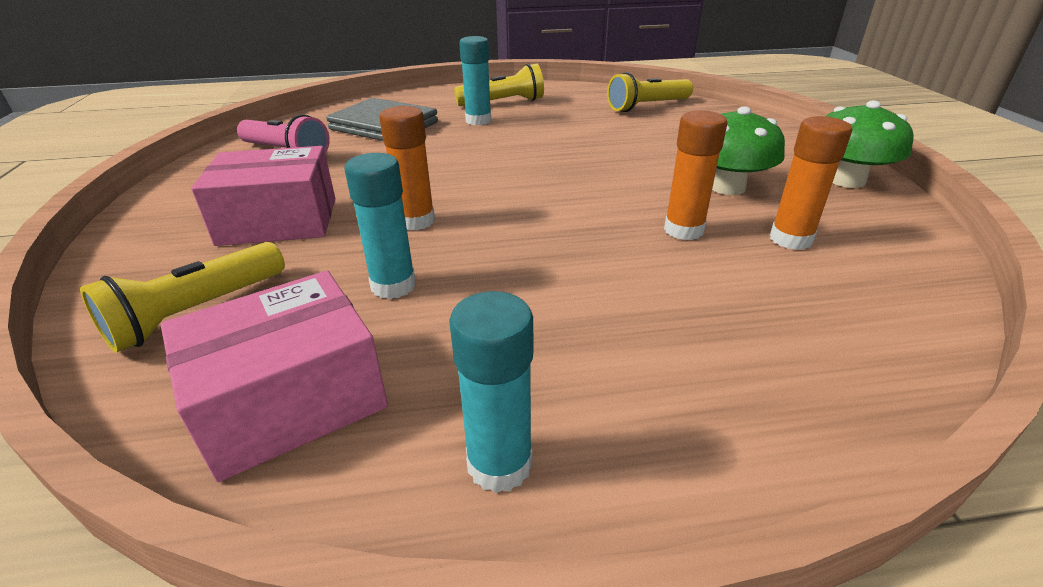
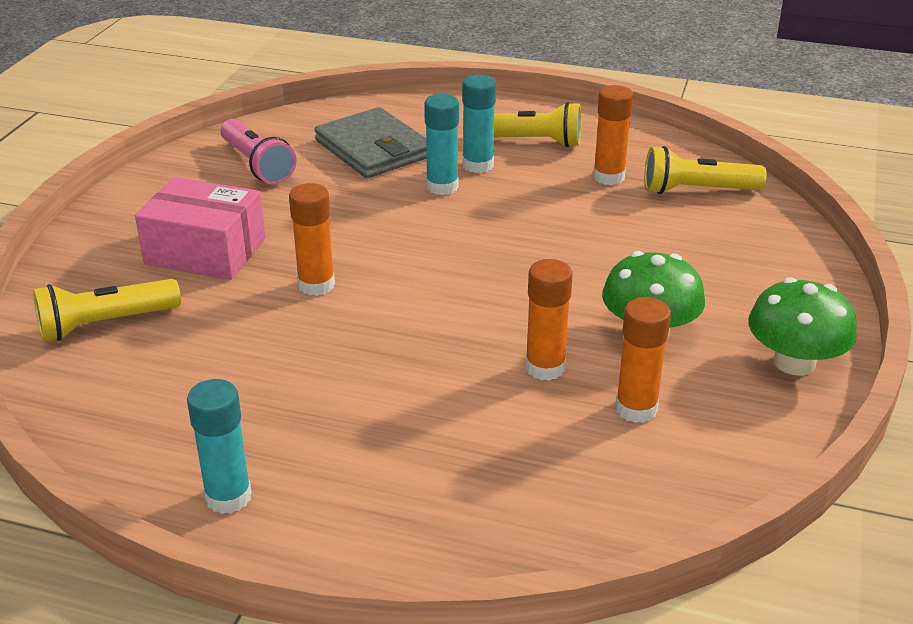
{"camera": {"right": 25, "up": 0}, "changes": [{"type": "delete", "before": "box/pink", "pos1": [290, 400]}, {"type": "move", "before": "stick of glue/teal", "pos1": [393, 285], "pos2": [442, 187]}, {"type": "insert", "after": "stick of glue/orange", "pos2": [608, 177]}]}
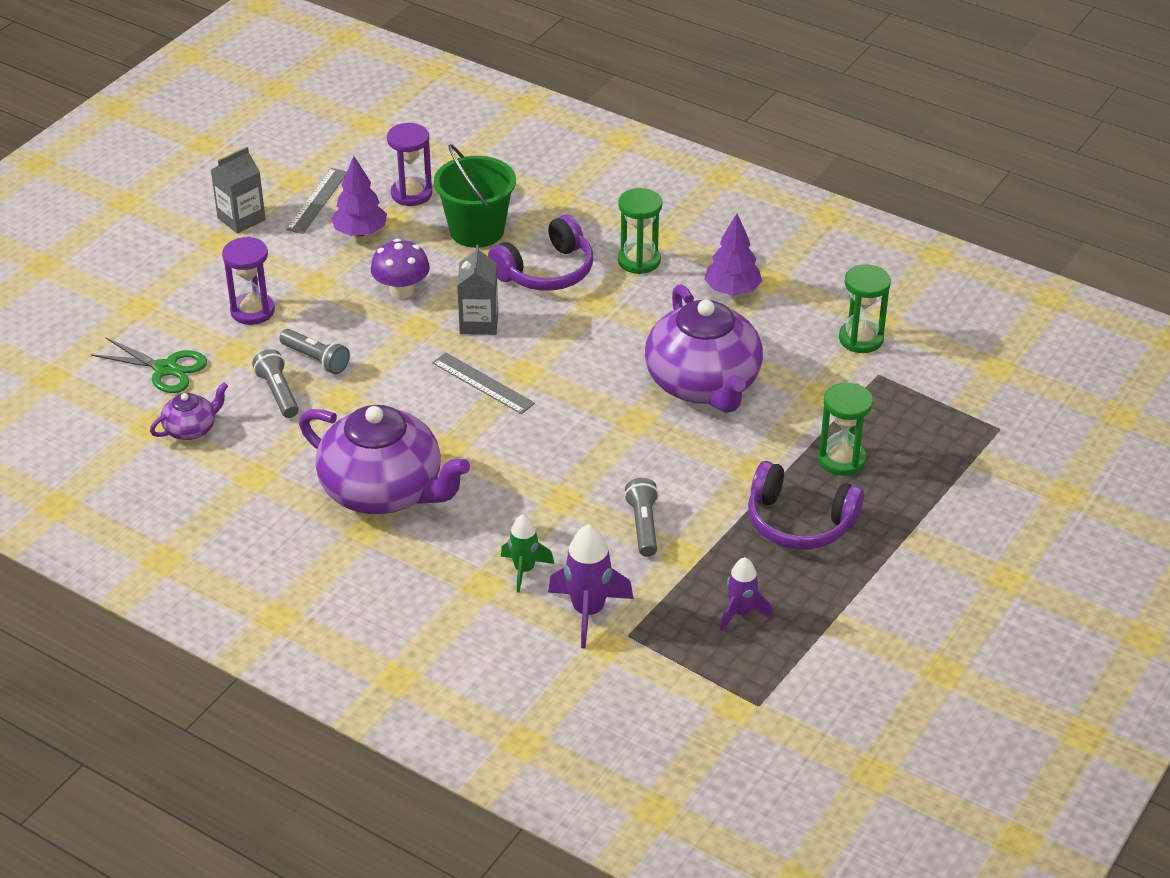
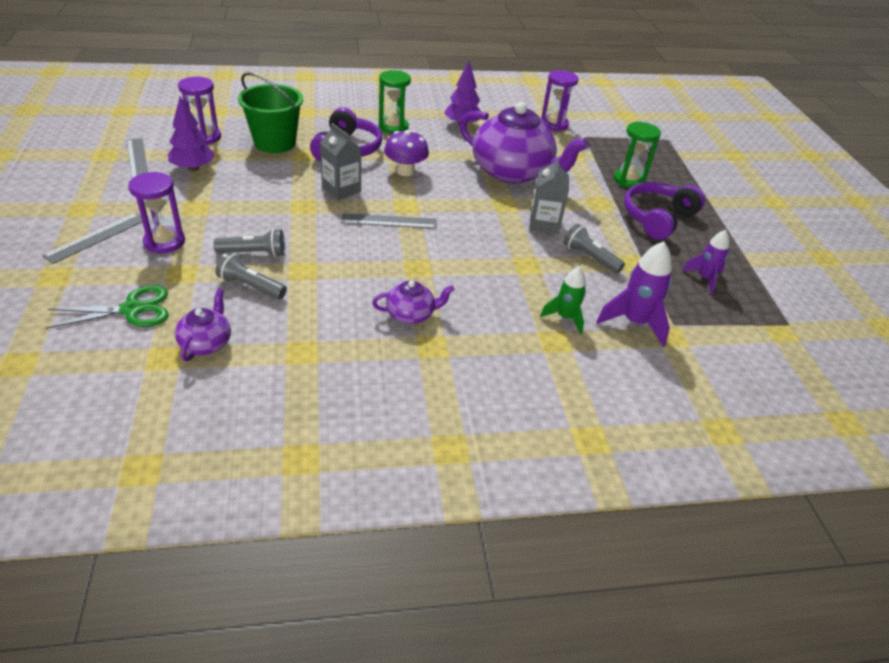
{"camera": {"right": -45, "up": 0}, "changes": [{"type": "move", "before": "juice carton/gray", "pos1": [241, 219], "pos2": [544, 224]}, {"type": "resize", "before": "teapot/royal purple", "pos1": [384, 490], "pos2": [411, 314], "scale": 0.45}, {"type": "move", "before": "fungus/royal purple", "pos1": [401, 290], "pos2": [405, 171]}, {"type": "rotate", "before": "over-ear headphones/royal purple", "pos1": [799, 522], "pos2": [657, 218], "turn": 150}, {"type": "recolor", "before": "sandglass/emerald", "after": "sandglass/royal purple", "pos1": [861, 339], "pos2": [554, 124]}, {"type": "insert", "after": "straightedge/gray", "pos2": [96, 237]}]}
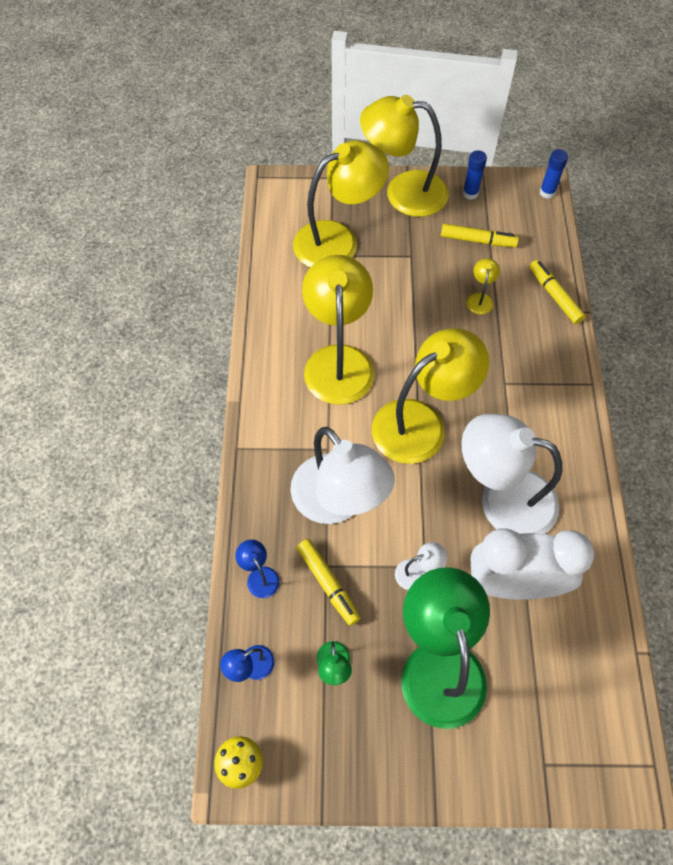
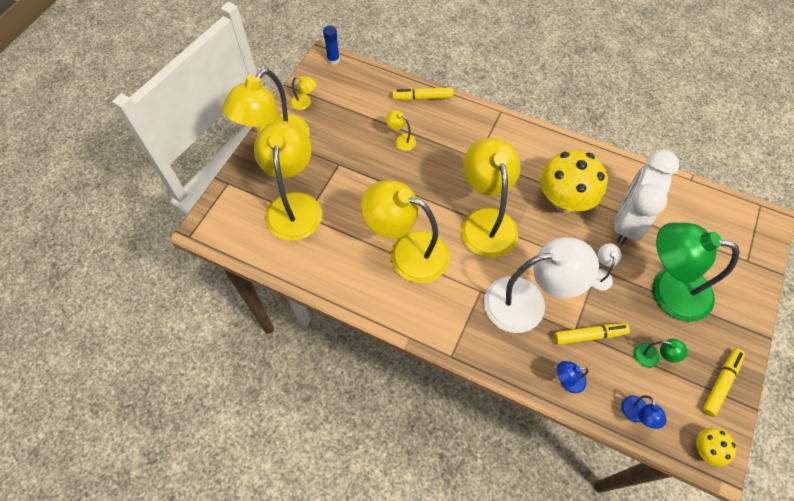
{"camera": {"right": -65, "up": 0}, "changes": [{"type": "move", "before": "marker/bright yellow", "pos1": [478, 240], "pos2": [720, 383]}, {"type": "replace", "before": "desk lamp/pure white", "after": "fungus/bright yellow", "pos1": [502, 498], "pos2": [564, 200]}, {"type": "replace", "before": "stick of glue/blue", "after": "desk lamp/bright yellow", "pos1": [470, 193], "pos2": [305, 103]}]}
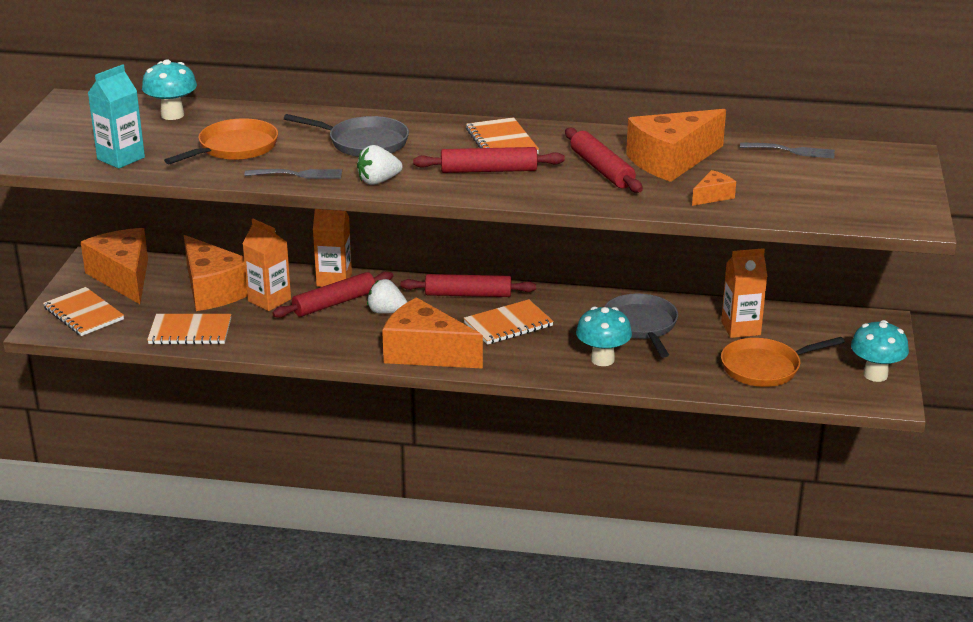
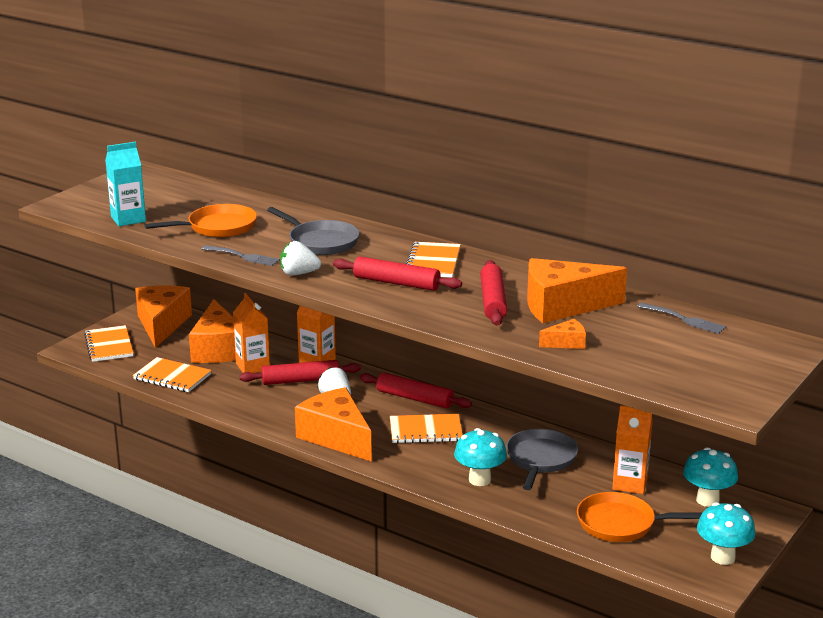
{"camera": {"right": 25, "up": -5}, "changes": [{"type": "move", "before": "fungus/teal", "pos1": [172, 115], "pos2": [707, 500]}]}
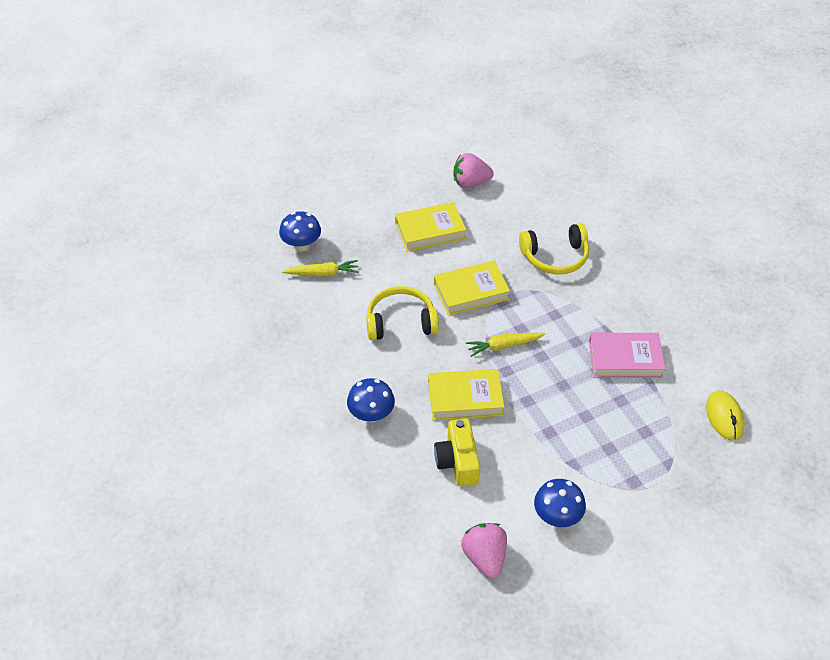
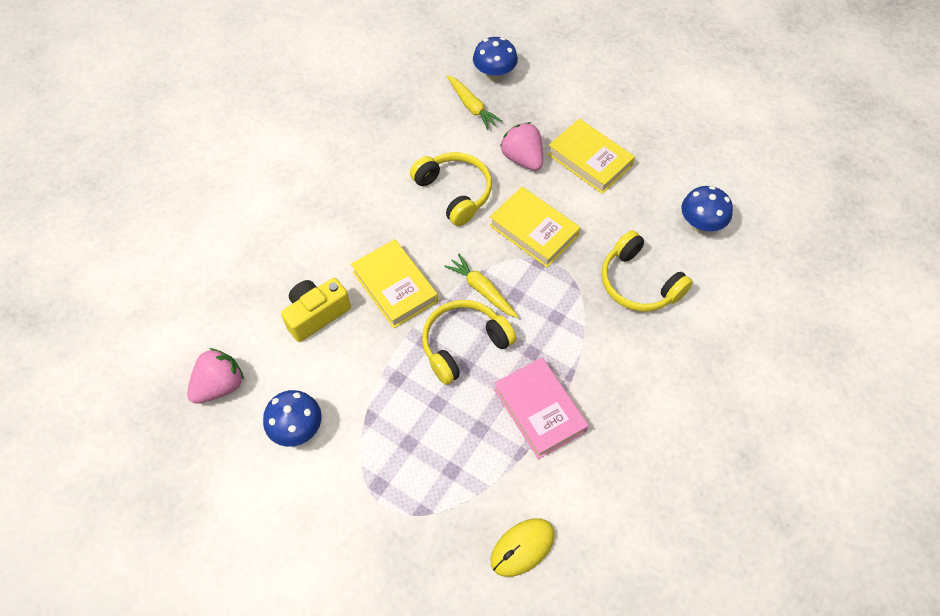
{"camera": {"right": 60, "up": 10}, "changes": [{"type": "move", "before": "fungus/blue", "pos1": [371, 414], "pos2": [700, 224]}, {"type": "move", "before": "berry/pink", "pos1": [470, 183], "pos2": [522, 158]}, {"type": "insert", "after": "over-ear headphones/bright yellow", "pos2": [463, 345]}]}
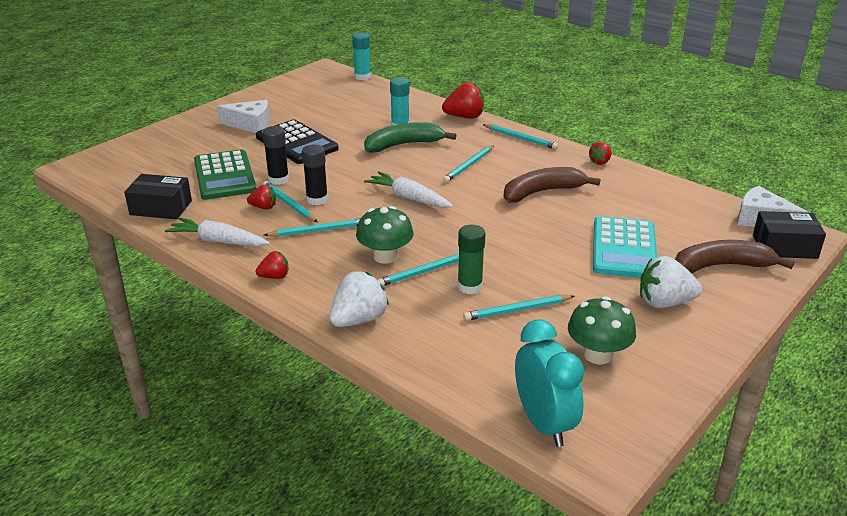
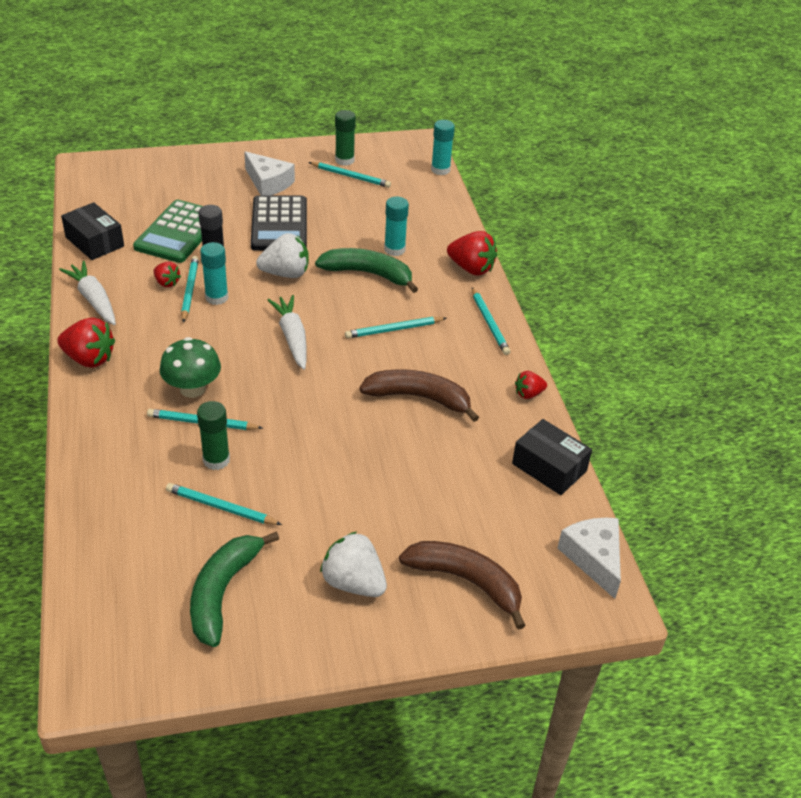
{"camera": {"right": 35, "up": 10}, "changes": [{"type": "resize", "before": "berry/scarlet", "pos1": [274, 277], "pos2": [89, 359], "scale": 1.76}, {"type": "move", "before": "lead pencil/teal", "pos1": [318, 231], "pos2": [350, 176]}, {"type": "recolor", "before": "stick of glue/ebony", "after": "stick of glue/teal", "pos1": [317, 199], "pos2": [216, 297]}, {"type": "move", "before": "berry/pure white", "pos1": [359, 319], "pos2": [285, 273]}, {"type": "delete", "before": "alarm clock/teal", "pos1": [544, 423]}, {"type": "replace", "before": "fungus/emerald", "after": "toy banana/emerald", "pos1": [598, 355], "pos2": [222, 592]}, {"type": "delete", "before": "calculator/teal", "pos1": [624, 248]}, {"type": "move", "before": "box/ebony", "pos1": [784, 247], "pos2": [549, 467]}, {"type": "insert", "after": "stick of glue/emerald", "pos2": [344, 160]}]}
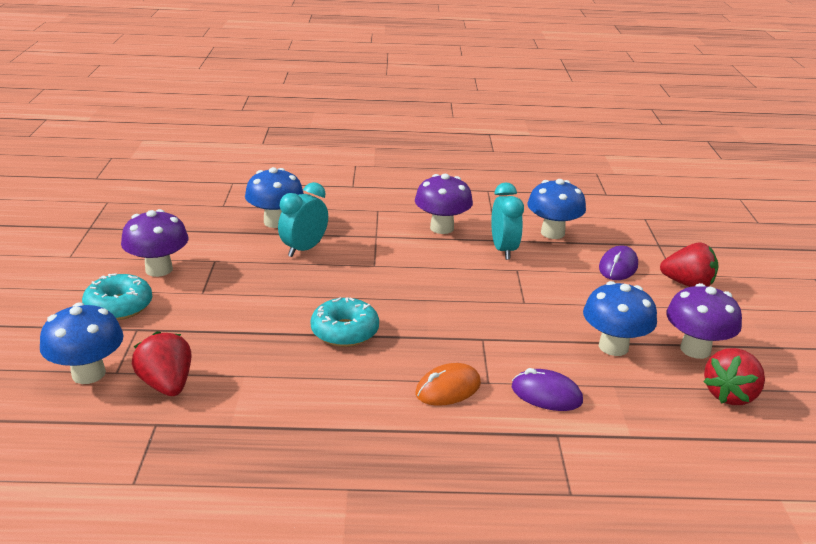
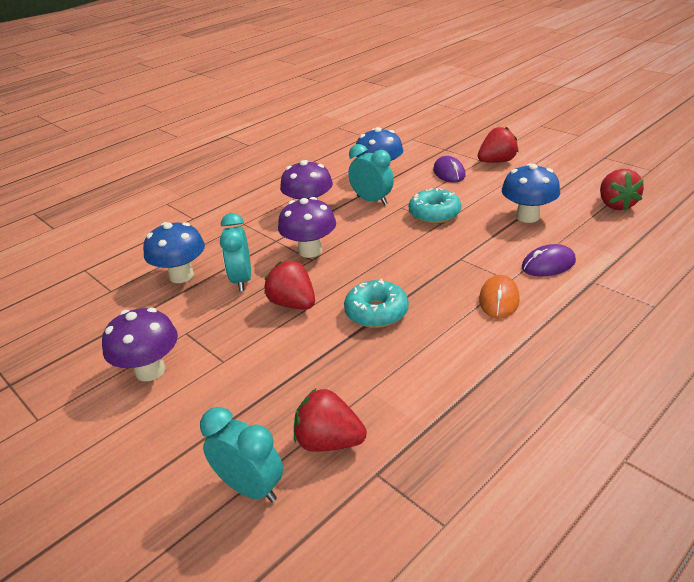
{"camera": {"right": -40, "up": 5}, "changes": [{"type": "replace", "before": "fungus/blue", "after": "alarm clock/teal", "pos1": [88, 374], "pos2": [250, 488]}, {"type": "move", "before": "donut/teal", "pos1": [119, 306], "pos2": [434, 214]}, {"type": "move", "before": "fungus/royal purple", "pos1": [695, 349], "pos2": [310, 251]}, {"type": "insert", "after": "berry/scarlet", "pos2": [293, 304]}]}
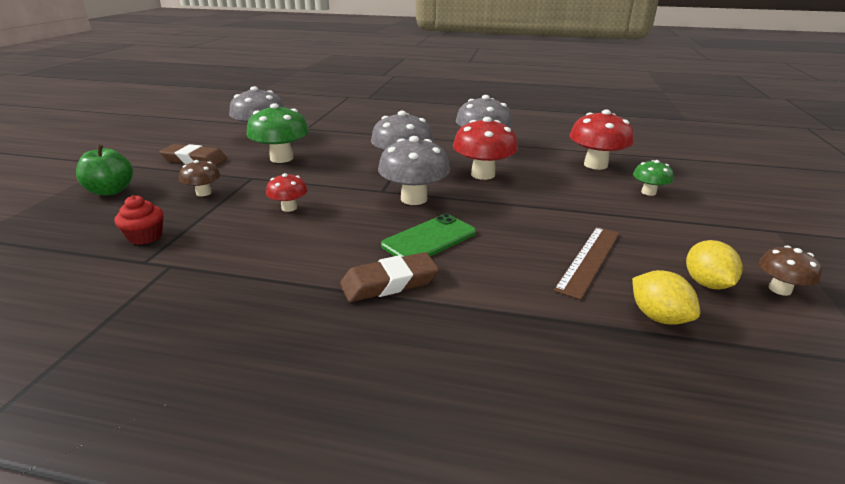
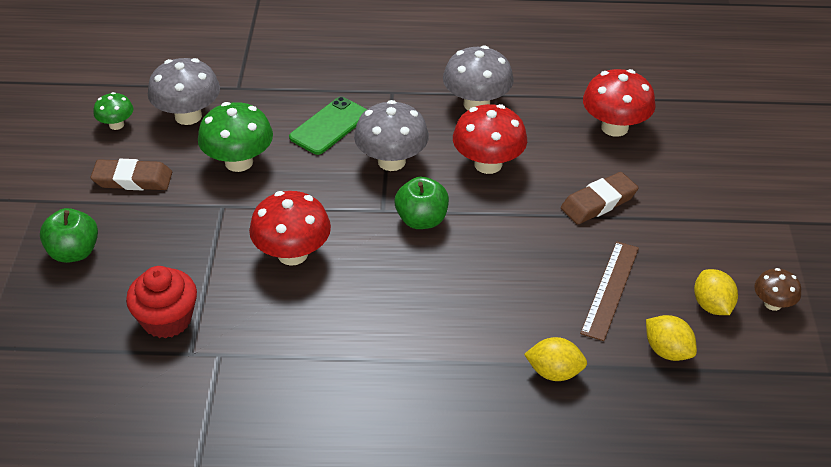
{"camera": {"right": -10, "up": 15}, "changes": [{"type": "resize", "before": "muffin/scarlet", "pos1": [145, 237], "pos2": [167, 319], "scale": 1.55}, {"type": "delete", "before": "fungus/brown", "pos1": [203, 193]}, {"type": "resize", "before": "fungus/scarlet", "pos1": [289, 208], "pos2": [292, 254], "scale": 1.82}, {"type": "move", "before": "gum eraser/brown", "pos1": [389, 283], "pos2": [598, 202]}, {"type": "replace", "before": "fungus/gray", "after": "apple fruit/emerald", "pos1": [414, 199], "pos2": [421, 220]}, {"type": "move", "before": "smartphone/emerald", "pos1": [429, 239], "pos2": [329, 126]}, {"type": "move", "before": "fungus/emerald", "pos1": [648, 192], "pos2": [116, 125]}, {"type": "insert", "after": "lemon/bright yellow", "pos2": [554, 372]}]}
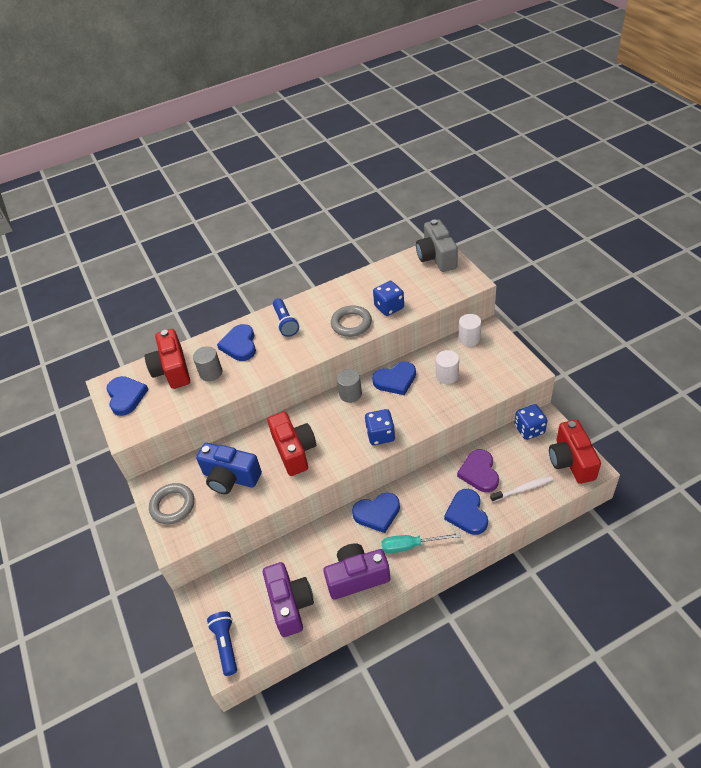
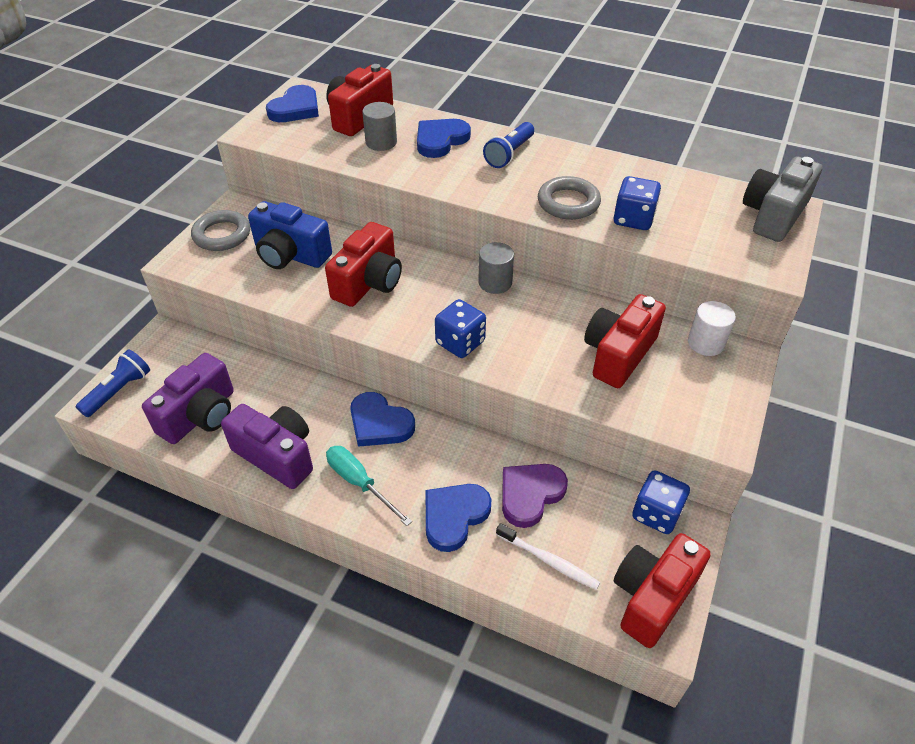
{"camera": {"right": 45, "up": 0}, "changes": [{"type": "rotate", "before": "compact camera/blue", "pos1": [230, 478], "pos2": [290, 255], "turn": -45}, {"type": "delete", "before": "love heart/blue", "pos1": [395, 380]}, {"type": "replace", "before": "cylinder shape/pure white", "after": "compact camera/scarlet", "pos1": [447, 375], "pos2": [618, 354]}]}
